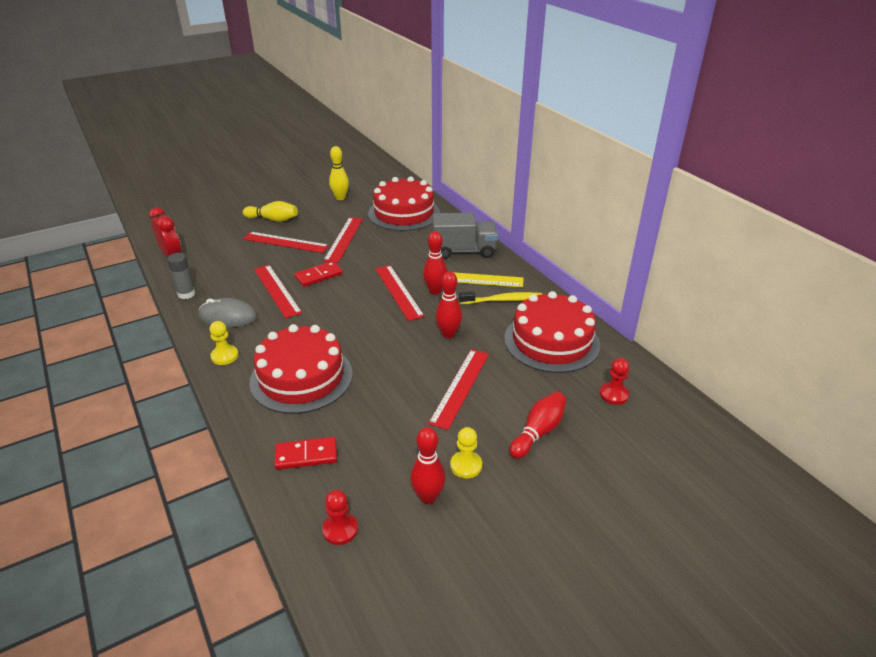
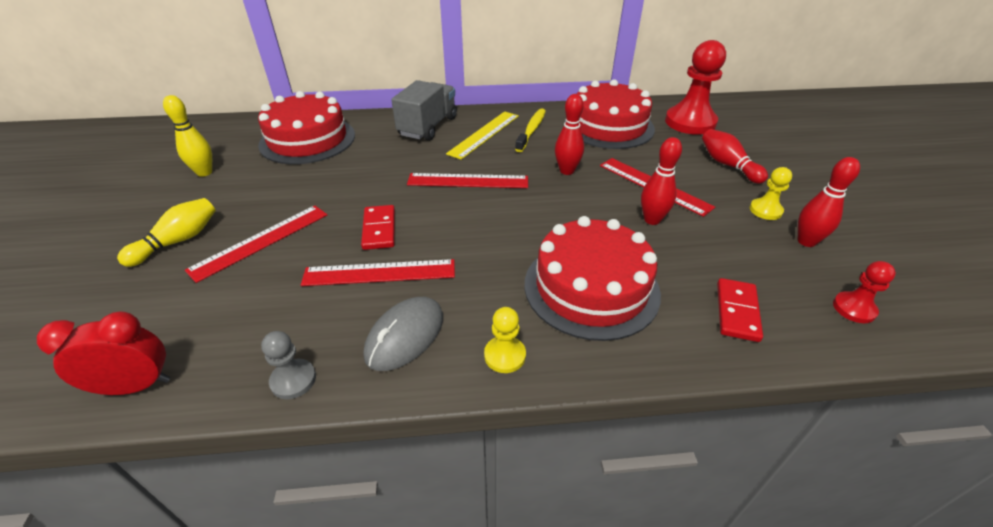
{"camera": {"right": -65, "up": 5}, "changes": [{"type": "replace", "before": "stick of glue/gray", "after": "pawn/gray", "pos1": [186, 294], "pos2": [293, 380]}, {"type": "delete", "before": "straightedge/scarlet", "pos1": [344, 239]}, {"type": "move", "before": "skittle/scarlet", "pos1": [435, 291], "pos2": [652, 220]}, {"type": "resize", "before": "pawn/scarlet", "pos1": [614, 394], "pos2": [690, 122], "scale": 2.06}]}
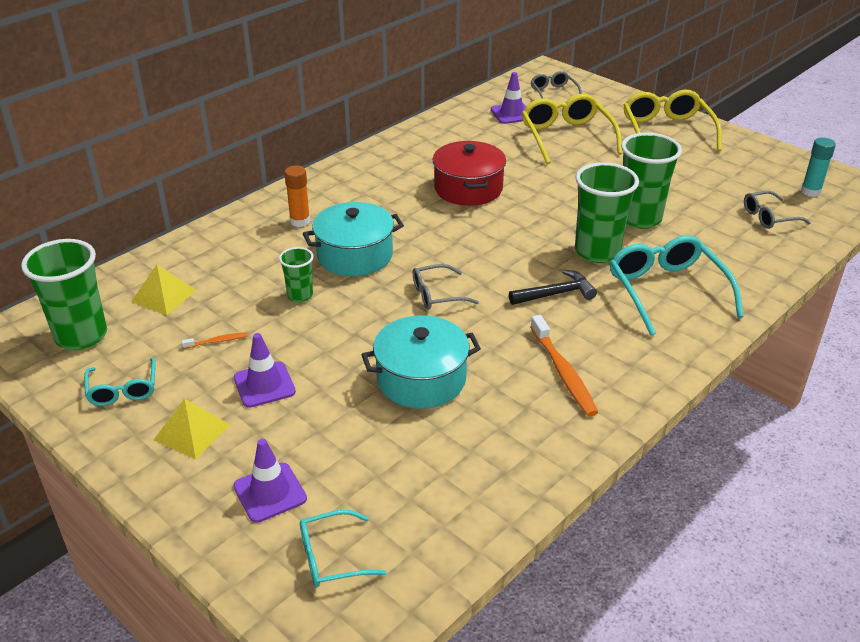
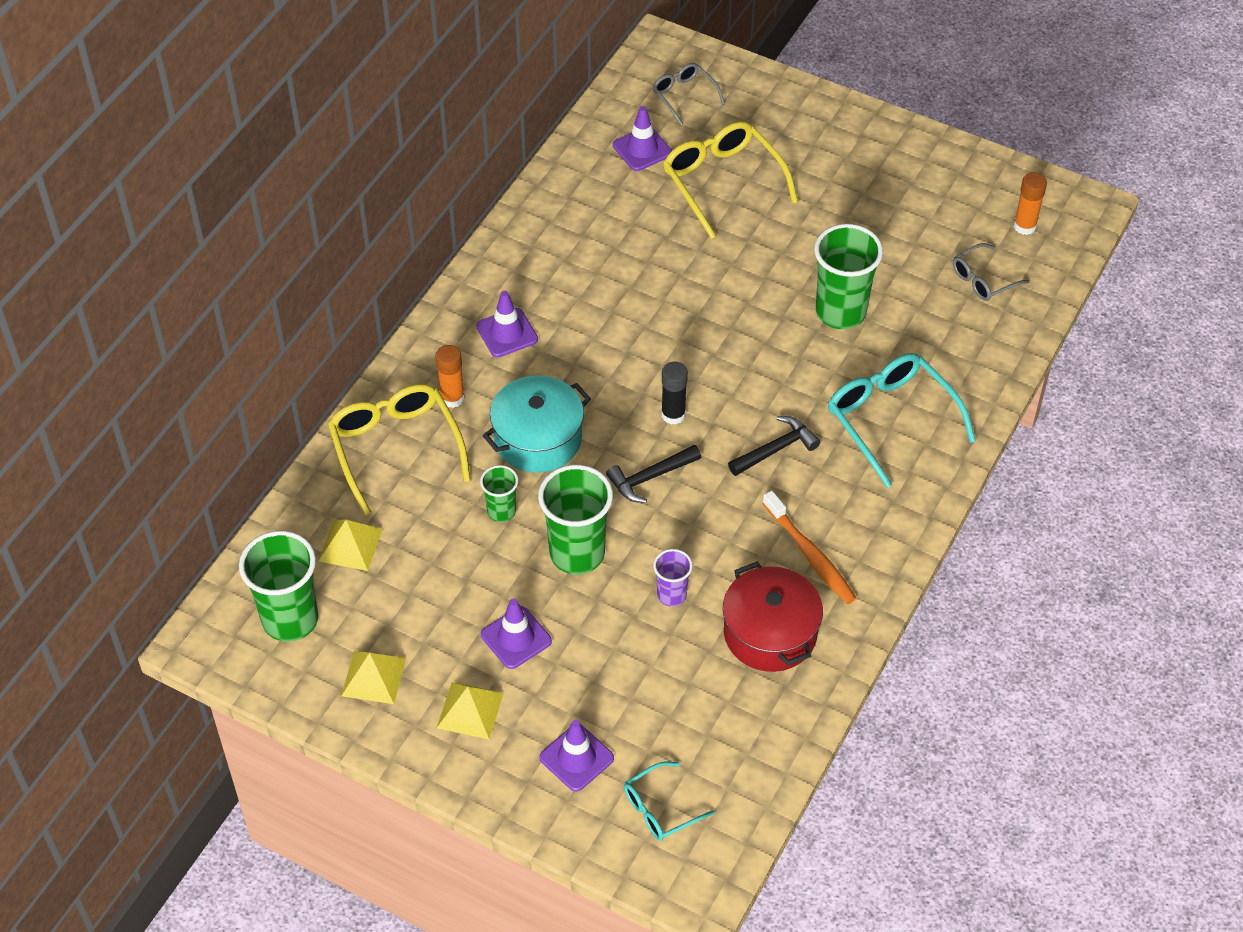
{"camera": {"right": -15, "up": 15}, "changes": [{"type": "replace", "before": "eyeglasses/teal", "after": "solid pyramid/bright yellow", "pos1": [123, 389], "pos2": [374, 677]}, {"type": "delete", "before": "dental brush/orange", "pos1": [217, 341]}, {"type": "replace", "before": "pot/teal", "after": "tumbler/royal purple", "pos1": [421, 379], "pos2": [671, 595]}, {"type": "replace", "before": "eyeglasses/gray", "after": "carpenter's hammer/ebony", "pos1": [437, 294], "pos2": [650, 478]}, {"type": "move", "before": "pot/scarlet", "pos1": [468, 188], "pos2": [770, 633]}, {"type": "move", "before": "tumbler/emerald", "pos1": [597, 251], "pos2": [577, 553]}, {"type": "move", "before": "eyeglasses/bright yellow", "pos1": [666, 131], "pos2": [396, 448]}, {"type": "recolor", "before": "stick of glue/teal", "after": "stick of glue/orange", "pos1": [810, 191], "pos2": [1024, 226]}, {"type": "insert", "after": "safety cone/royal purple", "pos2": [507, 333]}, {"type": "insert", "after": "stick of glue/ebony", "pos2": [673, 415]}]}
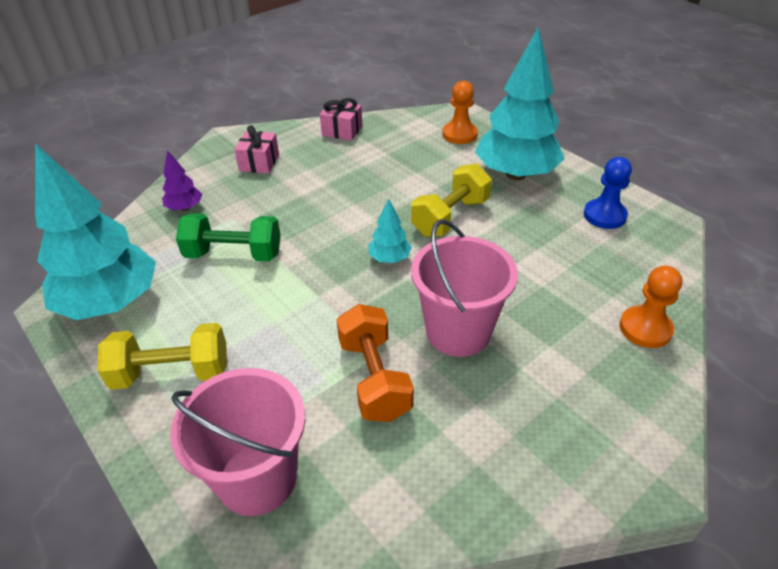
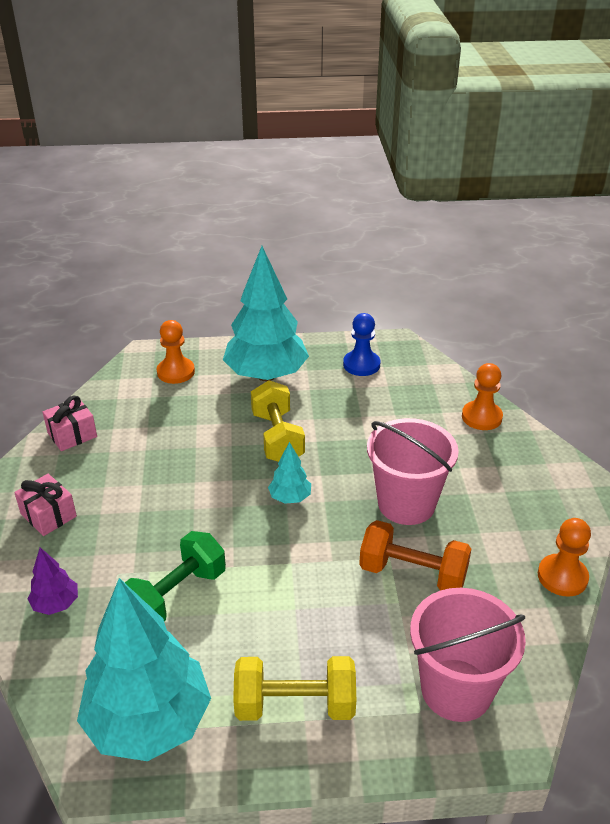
{"camera": {"right": -55, "up": -5}, "changes": [{"type": "rotate", "before": "free weight/bright yellow", "pos1": [172, 373], "pos2": [295, 705], "turn": 60}, {"type": "insert", "after": "pawn/orange", "pos2": [562, 577]}]}
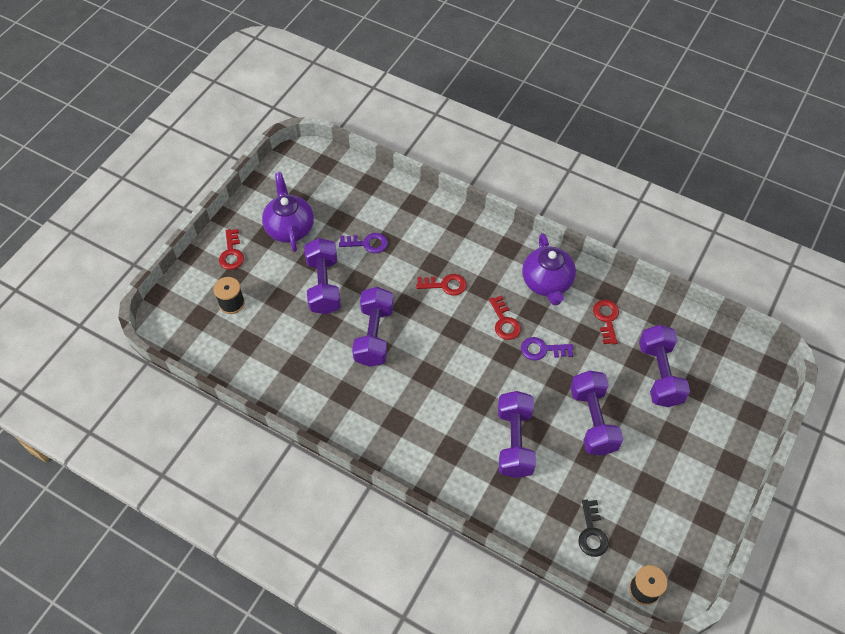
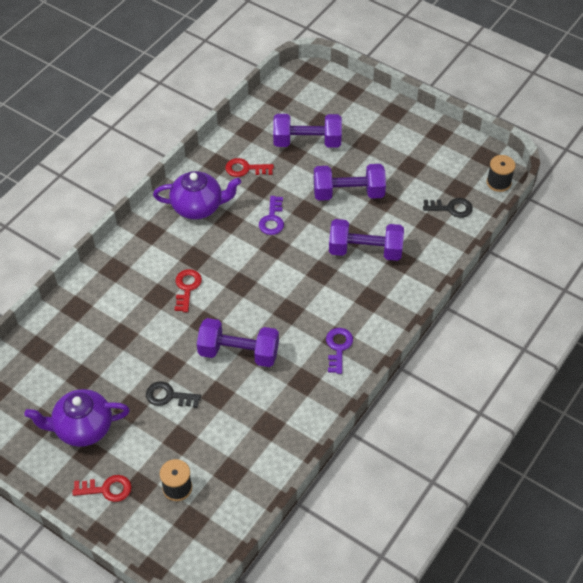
{"camera": {"right": -85, "up": -5}, "changes": [{"type": "replace", "before": "free weight/royal purple", "after": "door key/ebony", "pos1": [324, 285], "pos2": [169, 396]}, {"type": "move", "before": "door key/royal purple", "pos1": [367, 243], "pos2": [338, 347]}, {"type": "delete", "before": "door key/scarlet", "pos1": [504, 322]}]}
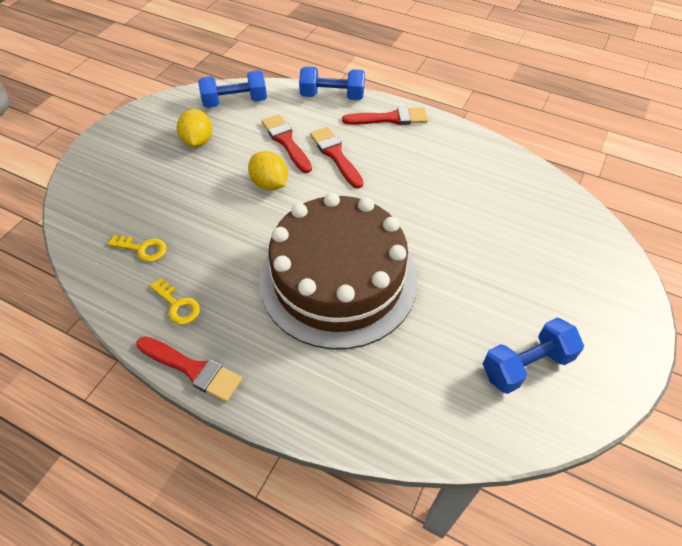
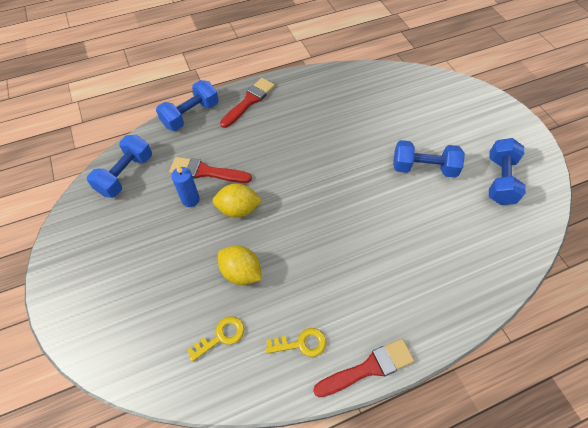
{"camera": {"right": -50, "up": 5}, "changes": [{"type": "move", "before": "lemon/bright yellow", "pos1": [198, 141], "pos2": [241, 272]}, {"type": "delete", "before": "gateau/brown", "pos1": [338, 279]}, {"type": "delete", "before": "paintbrush/scarlet", "pos1": [335, 155]}, {"type": "insert", "after": "candle/blue", "pos2": [190, 200]}, {"type": "insert", "after": "free weight/blue", "pos2": [423, 168]}]}
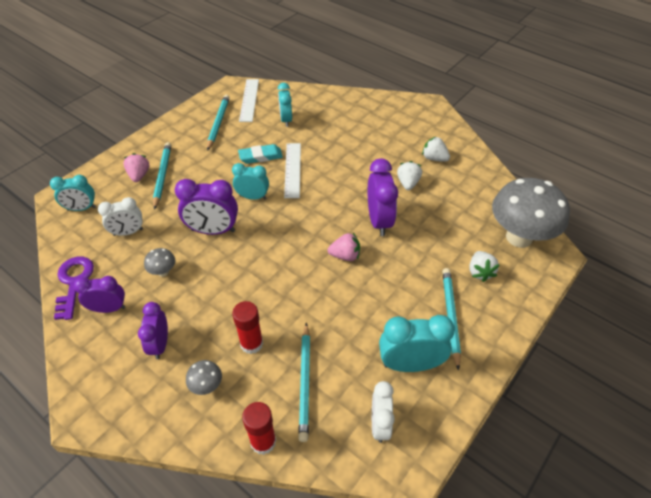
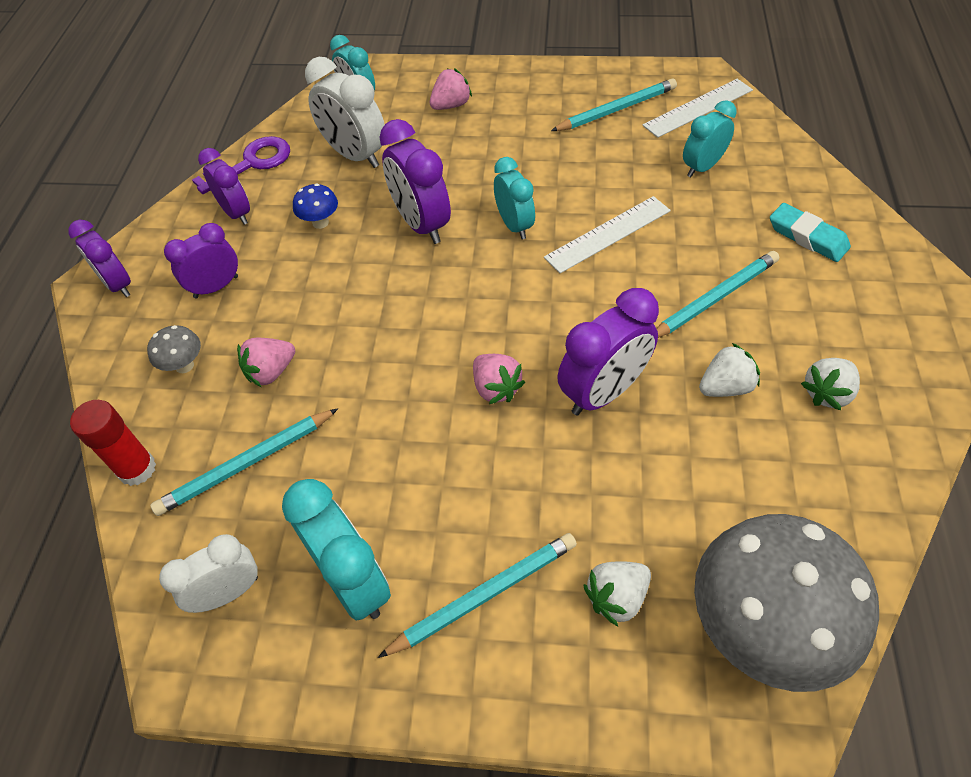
{"camera": {"right": 60, "up": 5}, "changes": [{"type": "resize", "before": "alarm clock/pure white", "pos1": [128, 232], "pos2": [355, 156], "scale": 1.51}, {"type": "recolor", "before": "fungus/gray", "after": "fungus/blue", "pos1": [163, 272], "pos2": [320, 222]}, {"type": "move", "before": "lead pencil/teal", "pos1": [162, 176], "pos2": [714, 298]}, {"type": "replace", "before": "stick of glue/scarlet", "after": "berry/pink", "pos1": [251, 343], "pos2": [271, 372]}, {"type": "move", "before": "gum eraser/teal", "pos1": [260, 156], "pos2": [807, 237]}, {"type": "rotate", "before": "berry/pure white", "pos1": [434, 158], "pos2": [827, 393], "turn": -135}, {"type": "insert", "after": "alarm clock/royal purple", "pos2": [118, 284]}]}
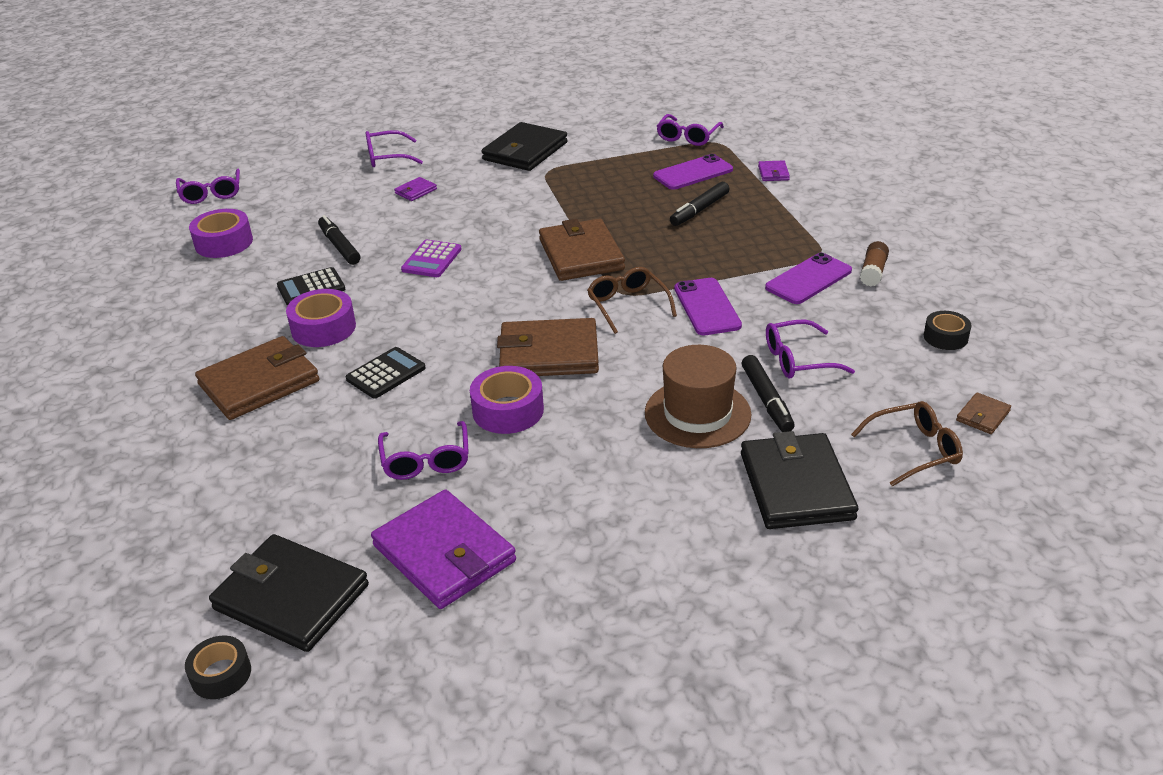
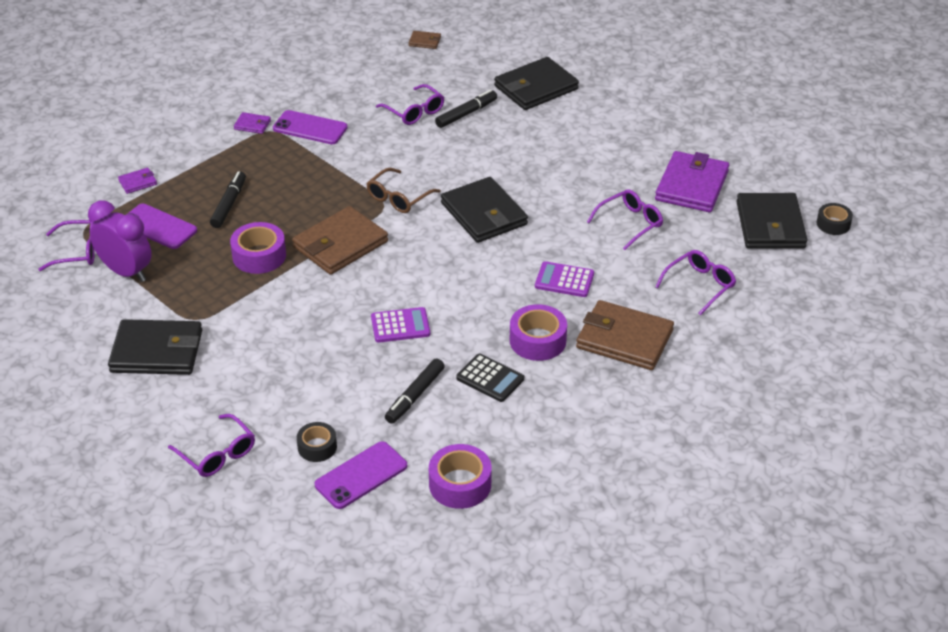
{"camera": {"right": -120, "up": 5}, "changes": [{"type": "move", "before": "eyeglasses/royal purple", "pos1": [211, 193], "pos2": [699, 285]}, {"type": "recolor", "before": "calculator/ebony", "after": "calculator/royal purple", "pos1": [386, 374], "pos2": [564, 280]}, {"type": "move", "before": "wallet/royal purple", "pos1": [416, 191], "pos2": [252, 125]}, {"type": "move", "before": "roll of tape/royal purple", "pos1": [508, 410], "pos2": [259, 256]}, {"type": "recolor", "before": "wallet/brown", "after": "wallet/ebony", "pos1": [549, 353], "pos2": [484, 214]}, {"type": "delete", "before": "top hat/brown", "pos1": [697, 413]}, {"type": "rotate", "before": "marker/ebony", "pos1": [699, 210], "pos2": [229, 204], "turn": -90}, {"type": "move", "before": "smartphone/royal purple", "pos1": [707, 307], "pos2": [361, 475]}, {"type": "delete", "before": "eyeglasses/brown", "pos1": [914, 450]}, {"type": "delete", "before": "stick of glue/brown", "pos1": [873, 272]}, {"type": "move", "before": "roll of tape/ebony", "pos1": [945, 337], "pos2": [317, 447]}, {"type": "insert", "after": "alarm clock/royal purple", "pos2": [126, 272]}]}
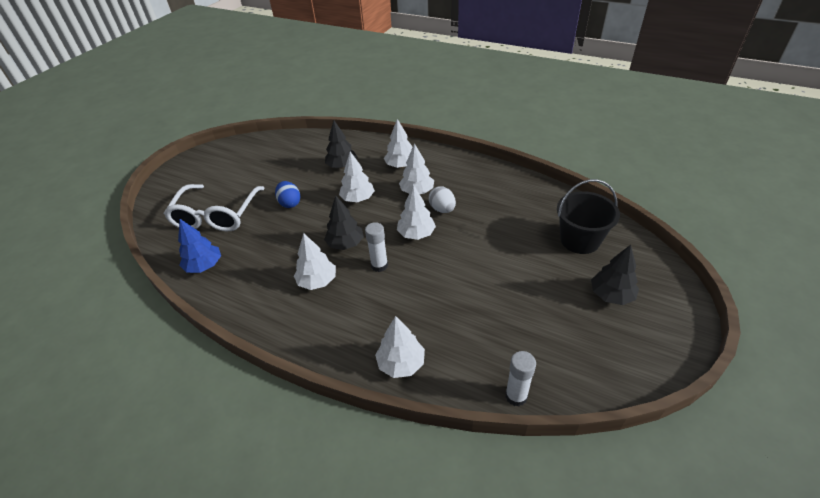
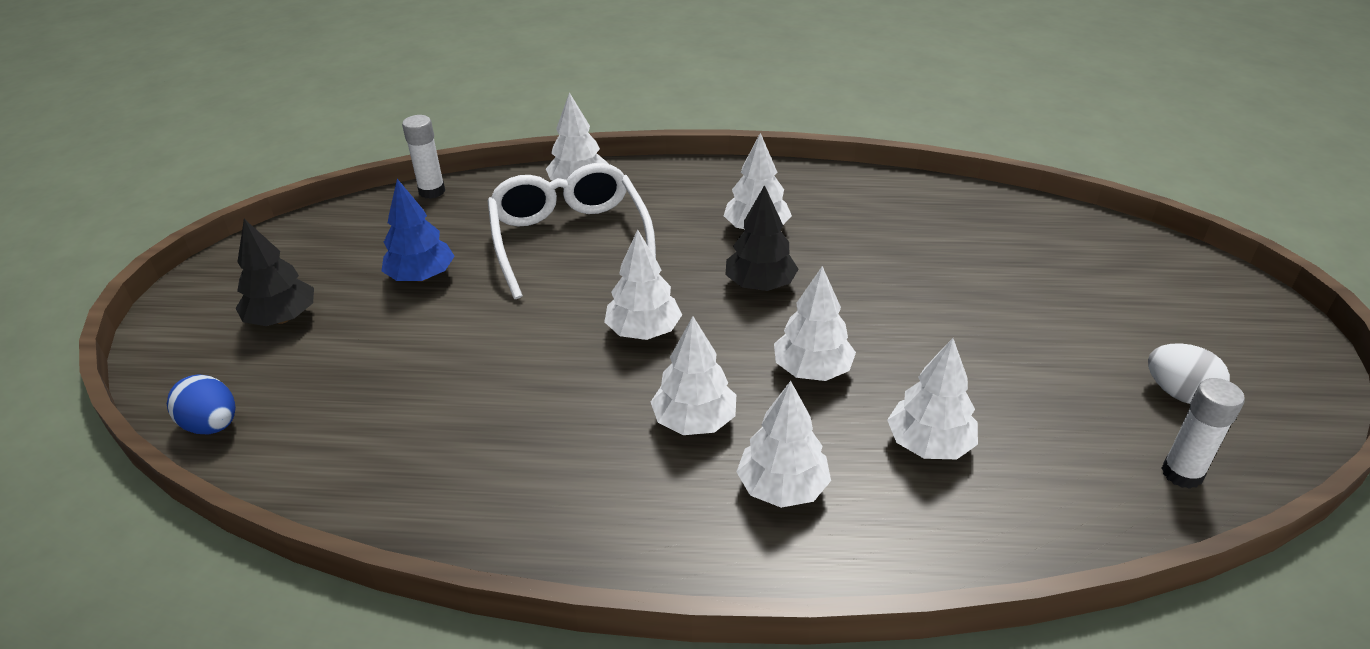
{"camera": {"right": 155, "up": -5}, "changes": [{"type": "move", "before": "eyeglasses/pure white", "pos1": [216, 216], "pos2": [569, 239]}, {"type": "move", "before": "tree/blue", "pos1": [204, 266], "pos2": [421, 277]}, {"type": "move", "before": "egg shape/blue", "pos1": [290, 203], "pos2": [212, 425]}, {"type": "recolor", "before": "tree/ebony", "after": "tree/pure white", "pos1": [342, 166], "pos2": [929, 444]}, {"type": "move", "before": "stick of glue/pure white", "pos1": [379, 265], "pos2": [1182, 473]}, {"type": "move", "before": "egg shape/pure white", "pos1": [442, 209], "pos2": [1179, 393]}, {"type": "delete", "before": "pail/ebony", "pos1": [579, 240]}]}
